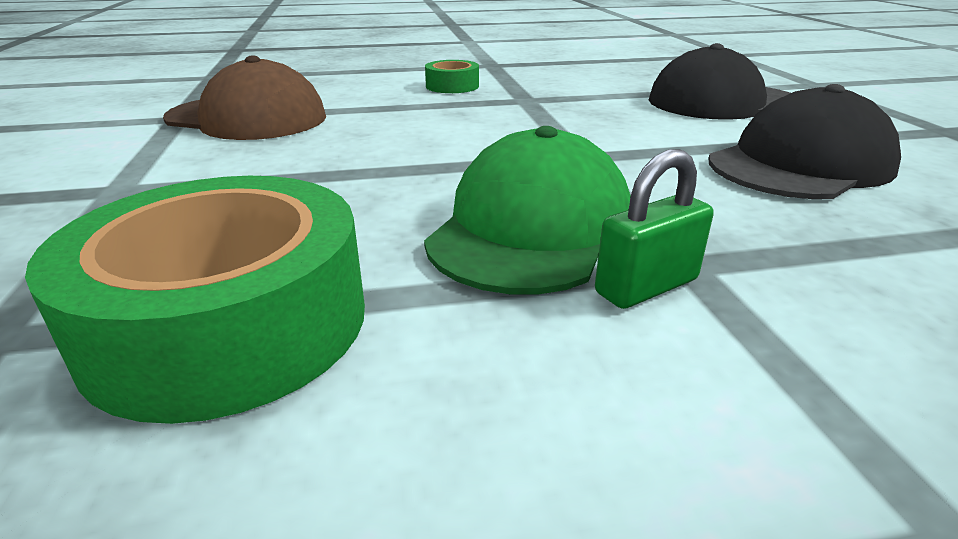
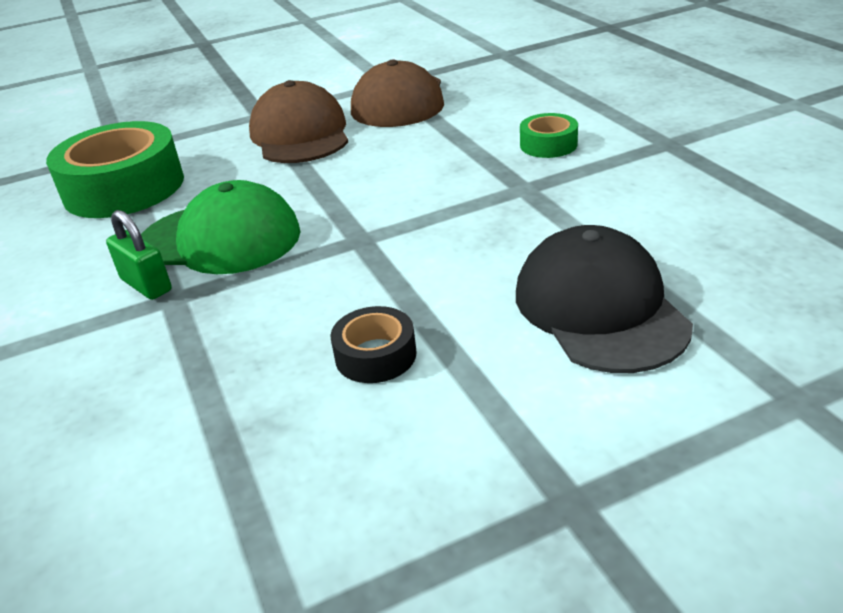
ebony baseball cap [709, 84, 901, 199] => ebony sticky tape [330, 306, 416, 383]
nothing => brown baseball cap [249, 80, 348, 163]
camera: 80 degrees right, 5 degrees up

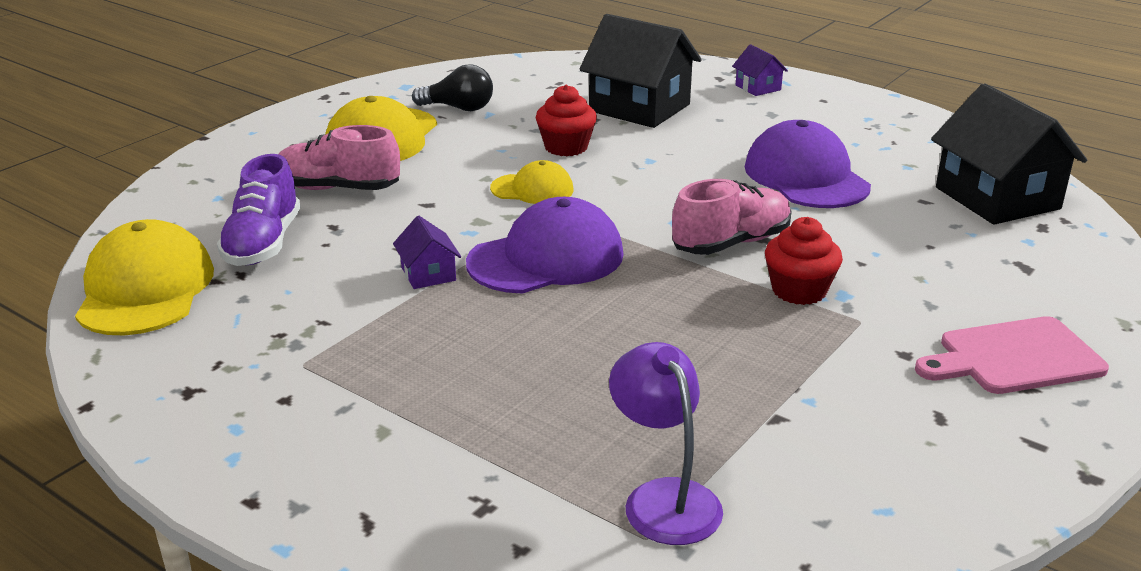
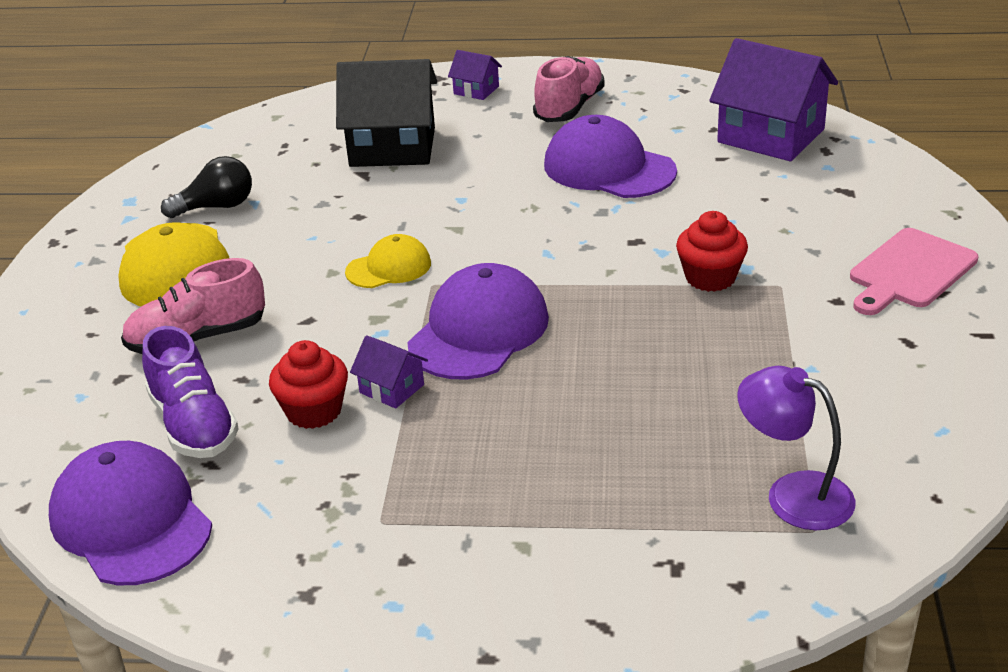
golden baseball cap [75, 219, 214, 335] => royal purple baseball cap [49, 441, 212, 585]
crimson cupcake [536, 85, 597, 156] => crimson cupcake [269, 340, 348, 429], move
rosy shoe [672, 179, 792, 255] => rosy shoe [533, 56, 605, 122], move
ebony toy house [931, 83, 1087, 225] => royal purple toy house [709, 38, 838, 161]
camera: 30 degrees left, 5 degrees up

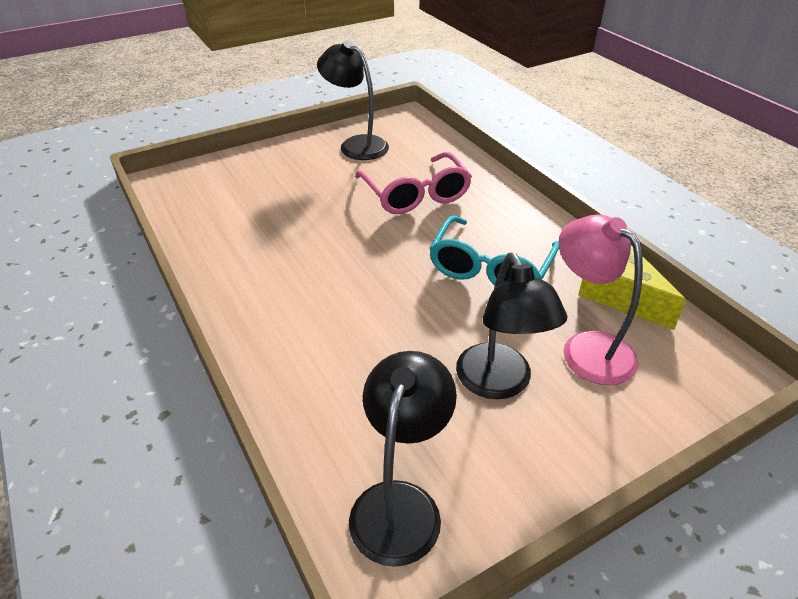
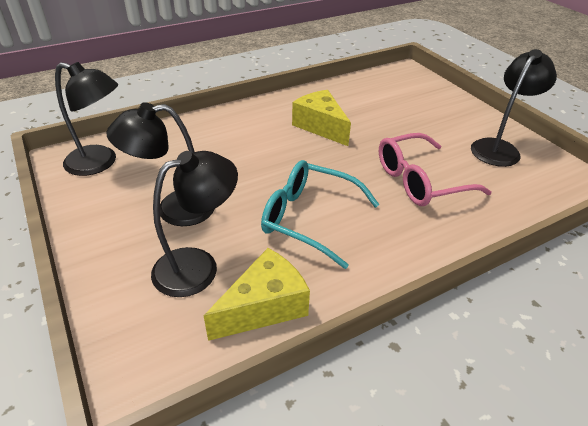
rosy desk lamp [558, 214, 643, 385] => ebony desk lamp [151, 151, 238, 297]
nothing => golden cheese wedge [292, 90, 351, 146]
camera: 90 degrees right, 0 degrees up

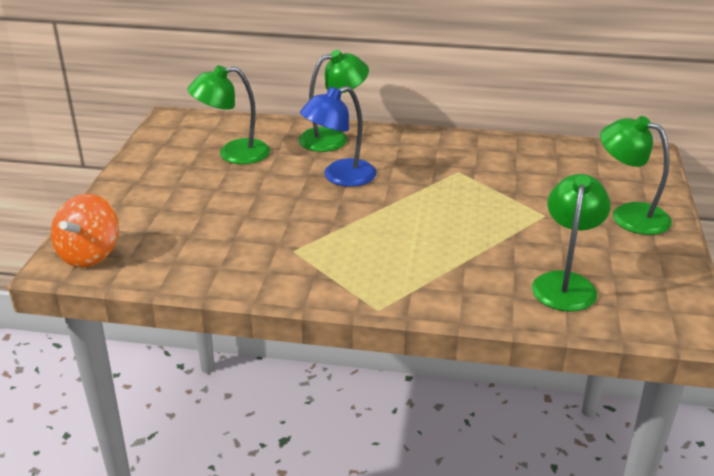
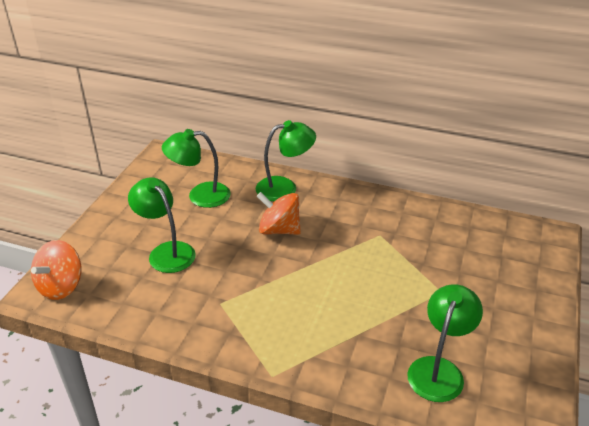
royal blue desk lamp [300, 86, 377, 187] => orange spinning top [257, 192, 301, 235]
green desk lamp [600, 116, 672, 235] => green desk lamp [128, 177, 196, 273], move
camera: 10 degrees right, 5 degrees up

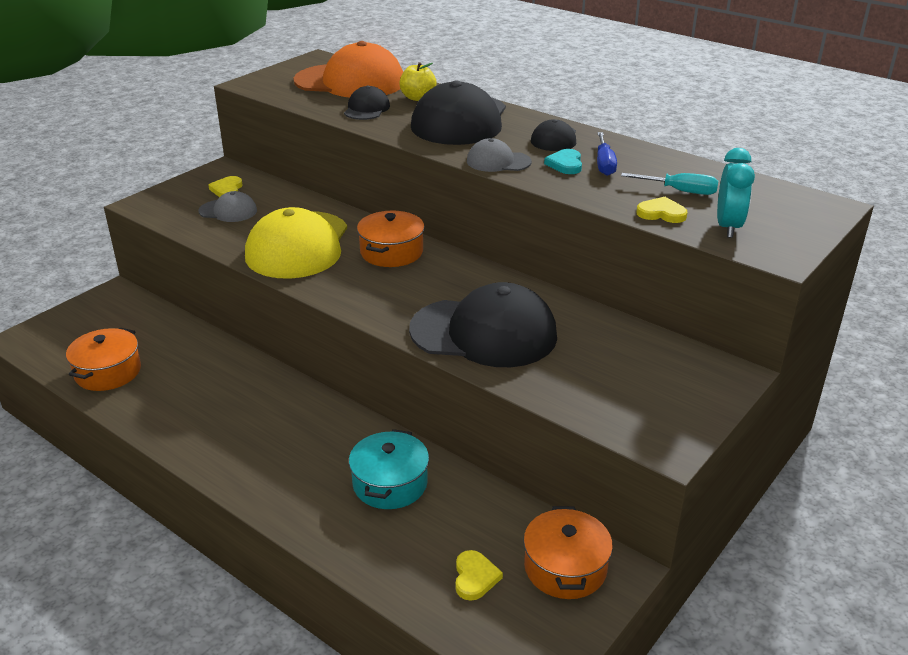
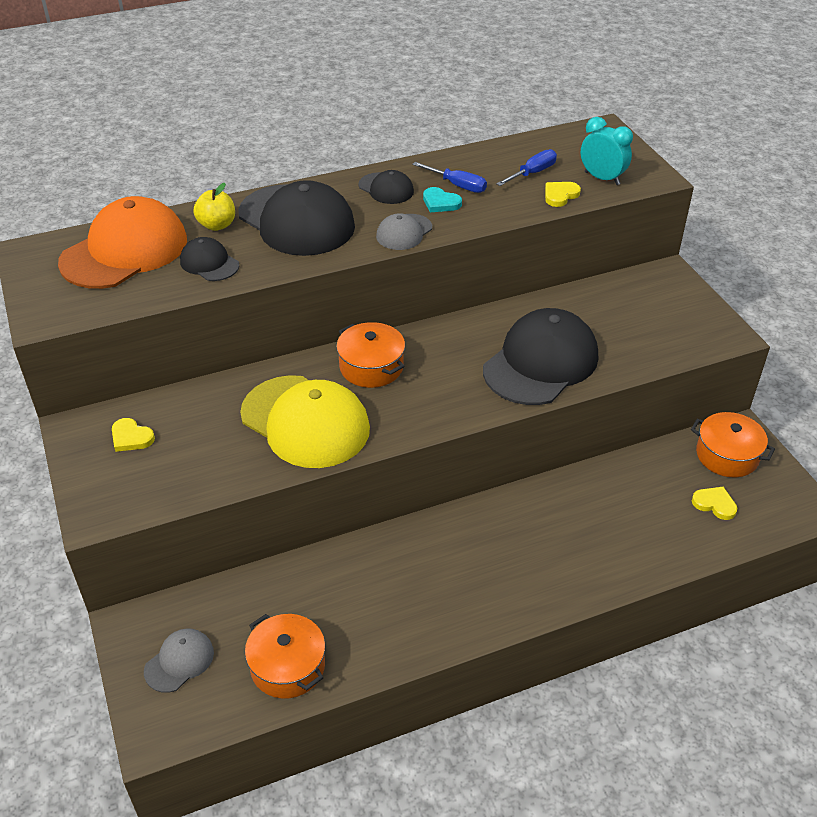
grey baseball cap [199, 191, 257, 222] => grey baseball cap [144, 628, 214, 693], move
teal pot [349, 429, 429, 509] => nothing
teal flat screwdriver [621, 173, 718, 195] => royal blue flat screwdriver [496, 149, 557, 186]
camera: 60 degrees left, 10 degrees up

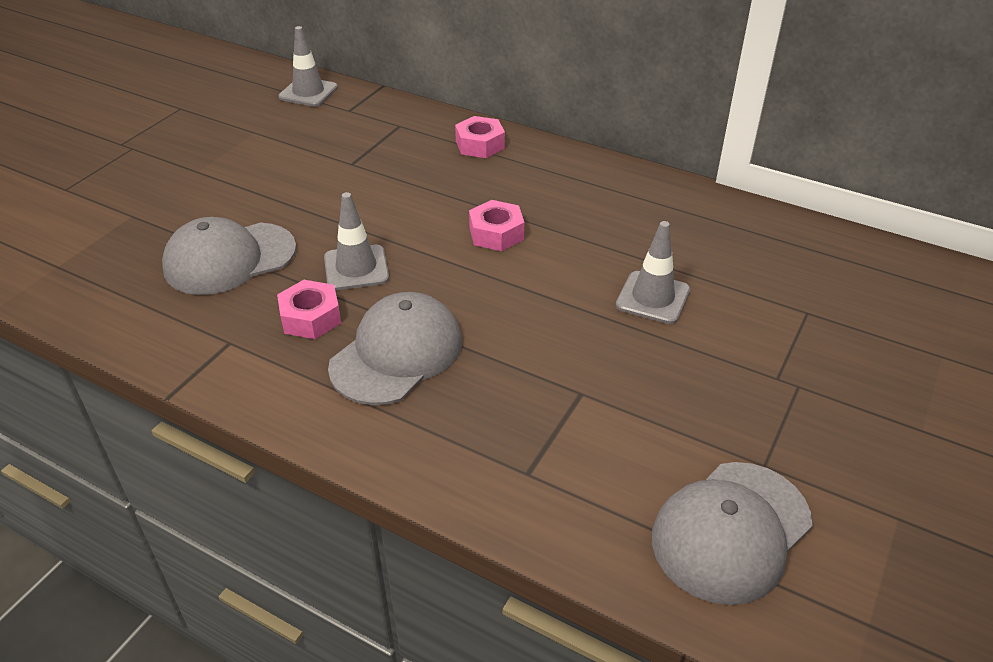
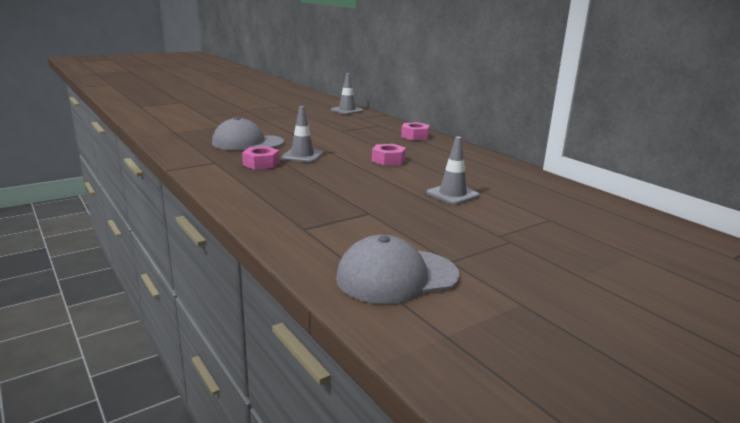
grey baseball cap [328, 292, 462, 405] => nothing
camera: 25 degrees right, 20 degrees down

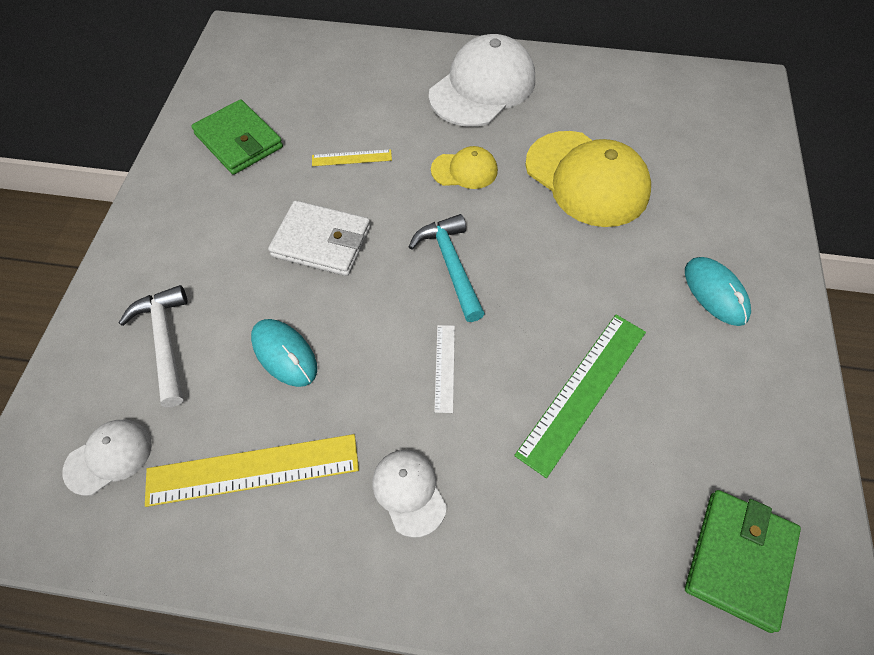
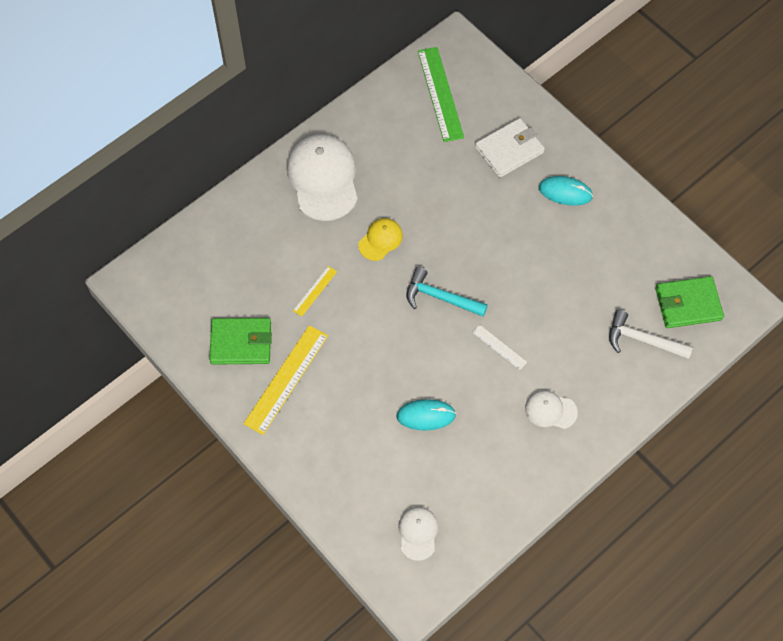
white claw hammer [119, 285, 187, 407] => white claw hammer [609, 310, 693, 359], move
golden straightedge [145, 434, 359, 507] => golden straightedge [243, 325, 328, 435], move
white wallet [268, 200, 371, 276] => white wallet [475, 118, 545, 178], move
green straightedge [514, 314, 646, 478] => green straightedge [418, 47, 464, 142], move
golden baseball cap [525, 131, 651, 227] => nothing
green wallet [685, 490, 801, 633] => green wallet [655, 276, 724, 328], 75 degrees counterclockwise
camera: 50 degrees left, 5 degrees up

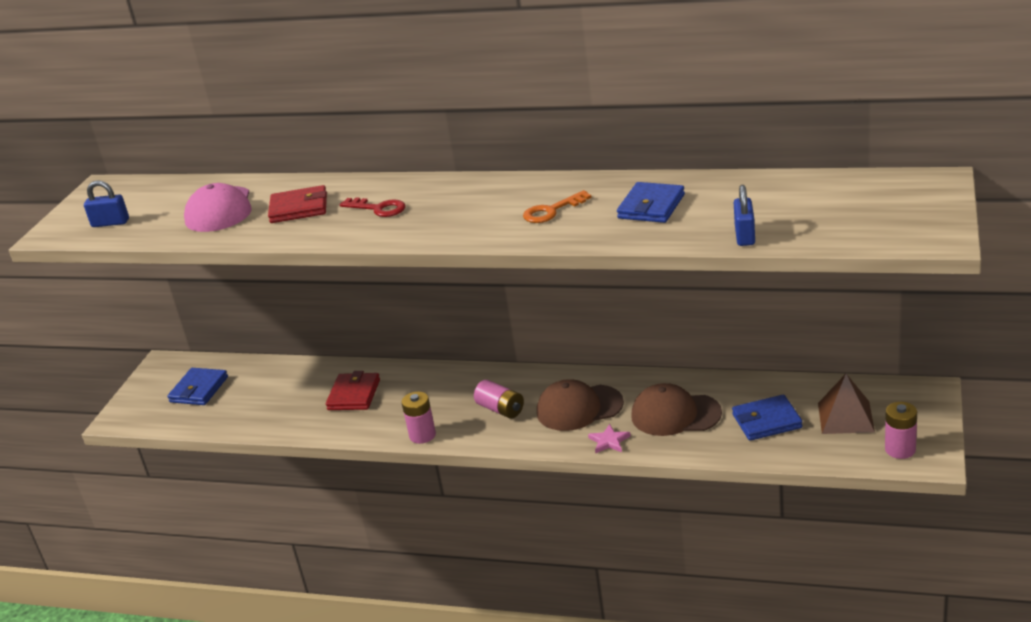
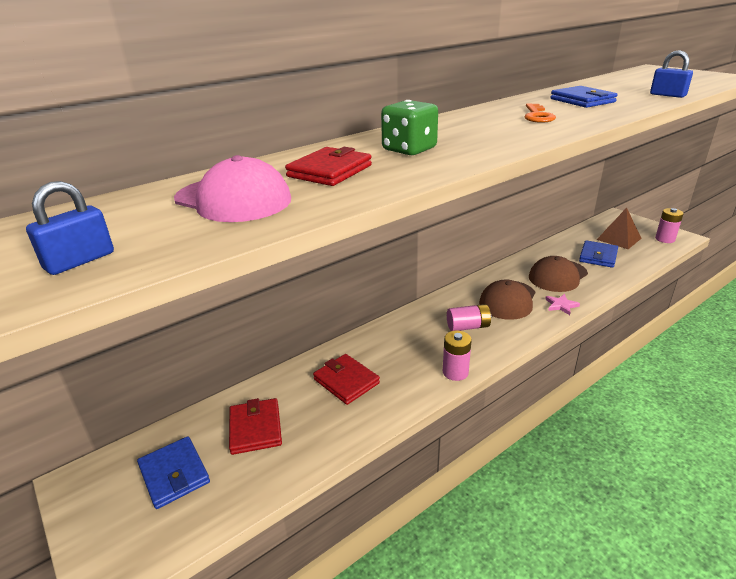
crimson latchkey [339, 197, 406, 217] => green game die [381, 100, 438, 155]
nothing => crimson wallet [229, 398, 282, 455]
camera: 55 degrees left, 0 degrees up

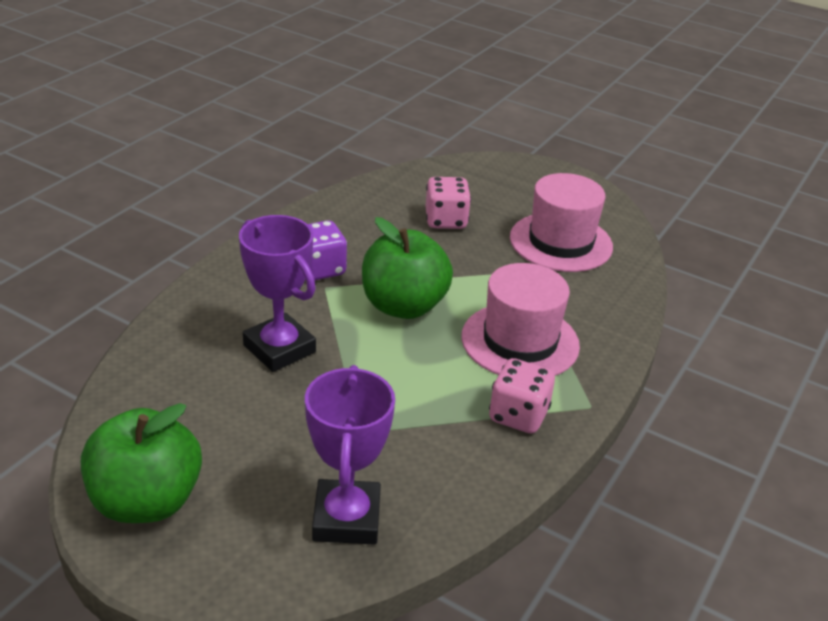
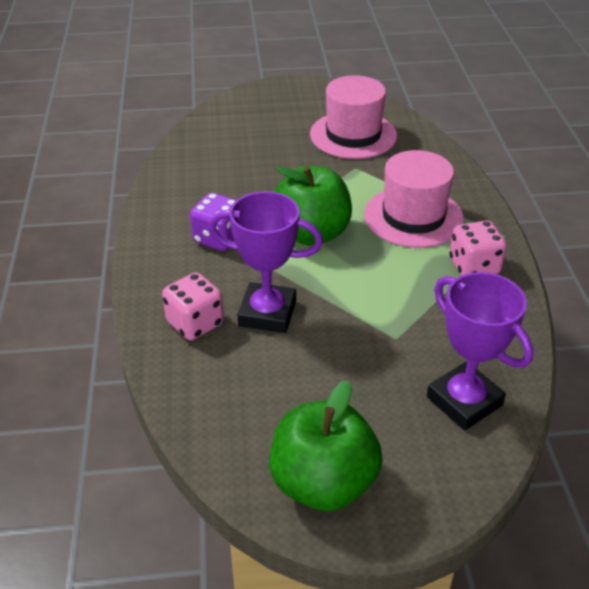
rosy game die [426, 177, 471, 229] => rosy game die [162, 272, 224, 340], move
camera: 35 degrees left, 5 degrees up

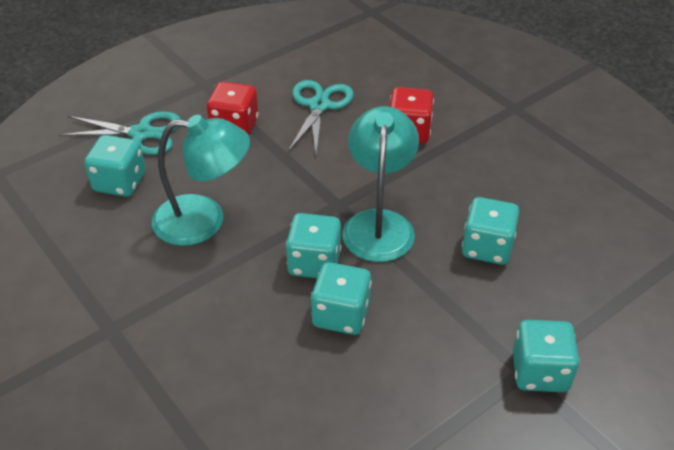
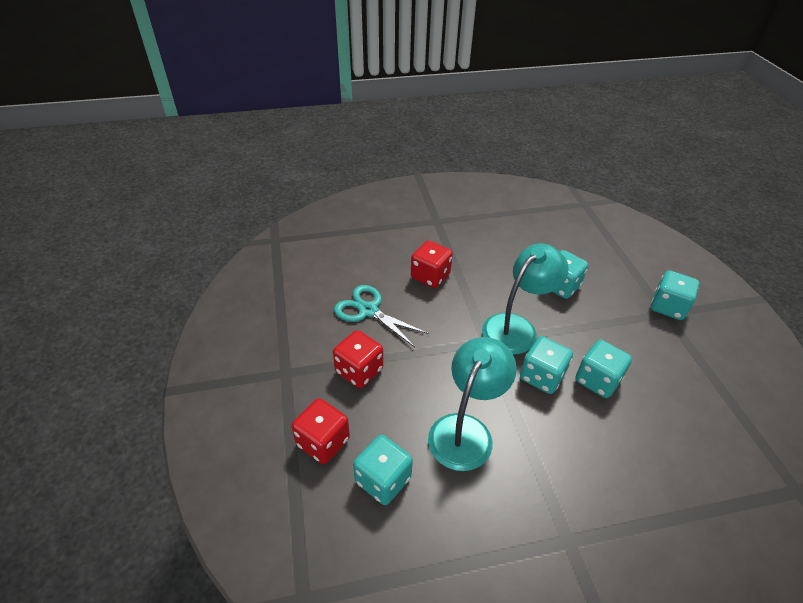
teal shears [59, 112, 181, 155] => crimson game die [291, 398, 350, 464]
teal desk lamp [342, 106, 419, 262] => teal desk lamp [482, 244, 569, 355], 105 degrees clockwise
camera: 65 degrees left, 0 degrees up

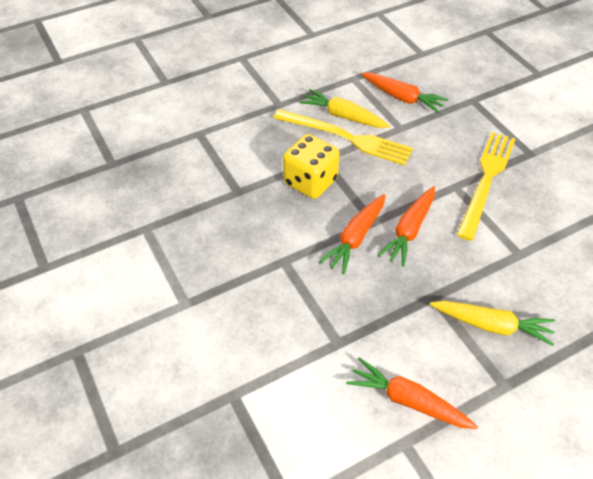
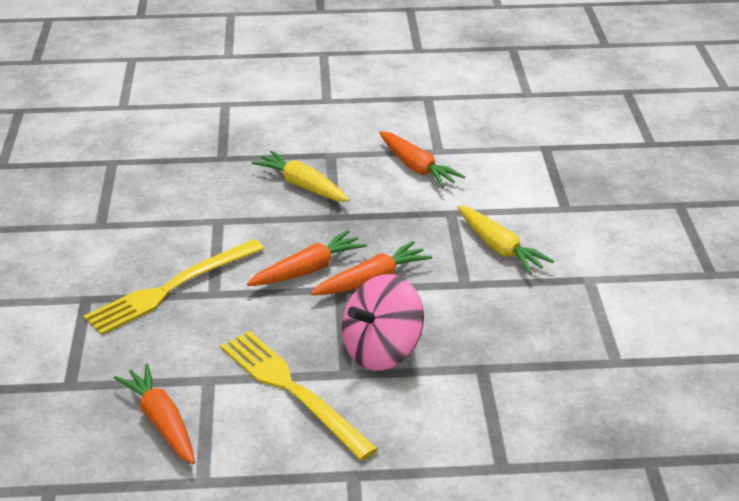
golden game die [283, 134, 340, 199] => rosy spinning top [342, 274, 424, 371]
golden root vegetable [299, 89, 390, 128] => golden root vegetable [458, 206, 554, 274], move
camera: 155 degrees left, 15 degrees down

